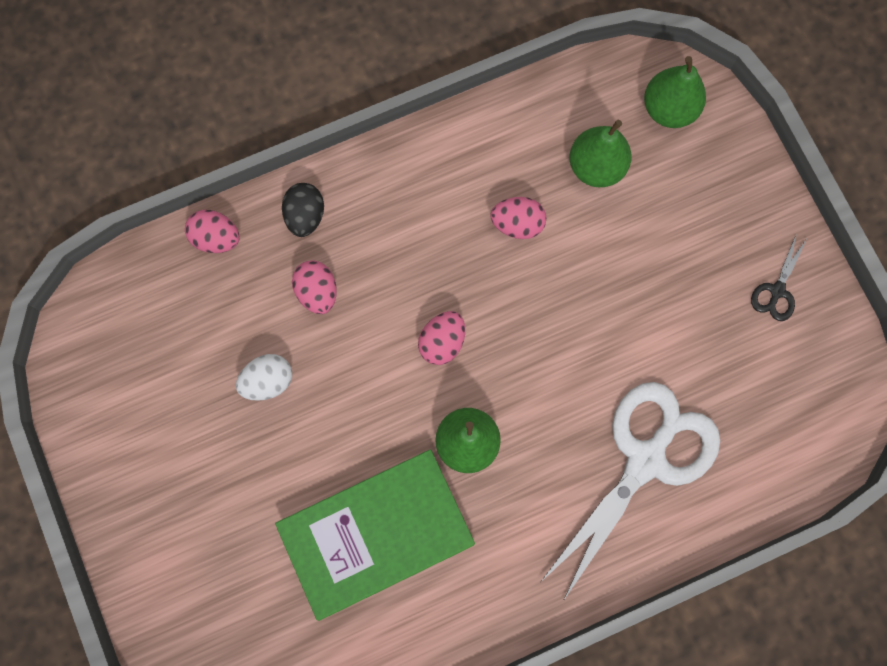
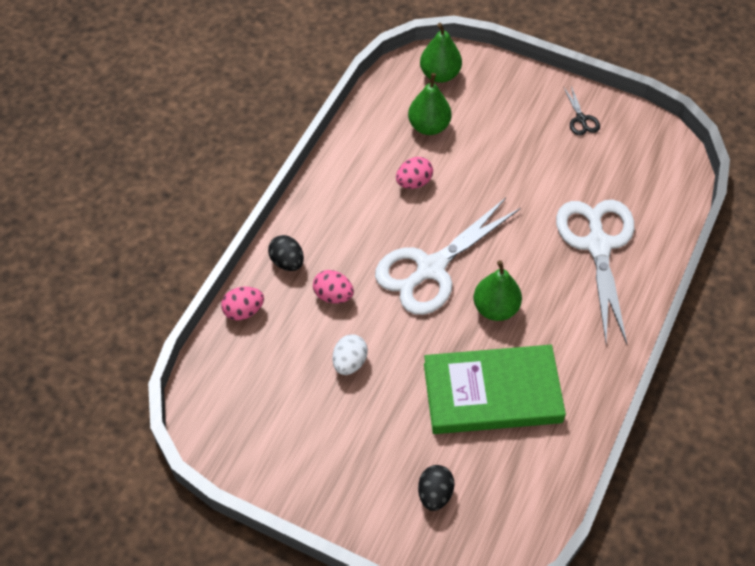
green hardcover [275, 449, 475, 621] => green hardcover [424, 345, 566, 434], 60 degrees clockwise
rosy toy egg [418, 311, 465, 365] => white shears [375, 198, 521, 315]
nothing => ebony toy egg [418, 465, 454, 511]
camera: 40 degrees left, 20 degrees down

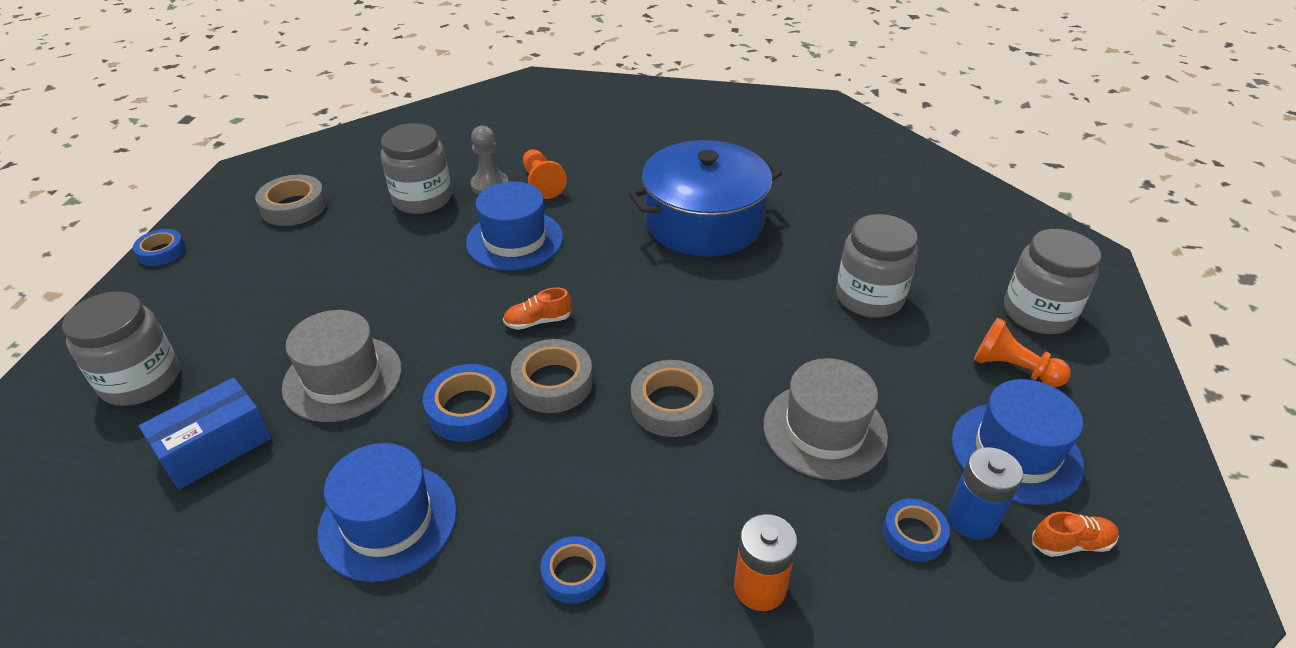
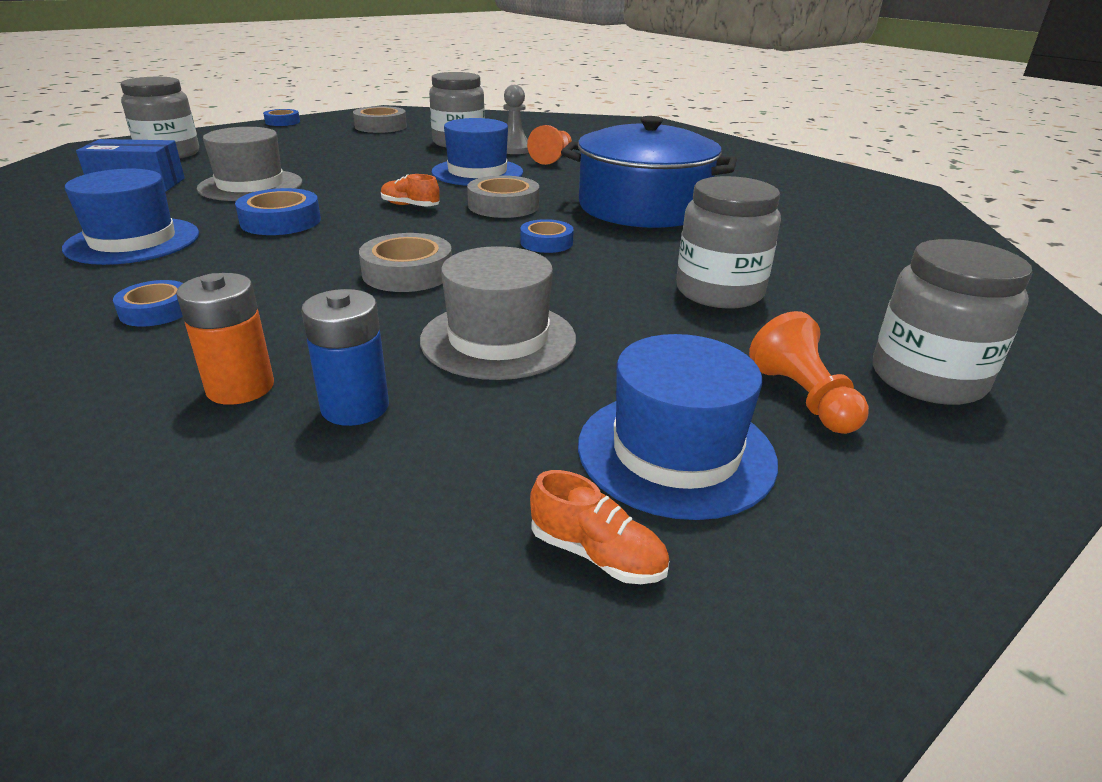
grey sticky tape [511, 339, 593, 413] => grey sticky tape [467, 175, 539, 218], move
royal blue sticky tape [883, 499, 950, 562] => royal blue sticky tape [520, 219, 574, 253], move
royal blue power cell [947, 447, 1023, 540] => royal blue power cell [301, 289, 389, 426], move
camera: 40 degrees right, 10 degrees down

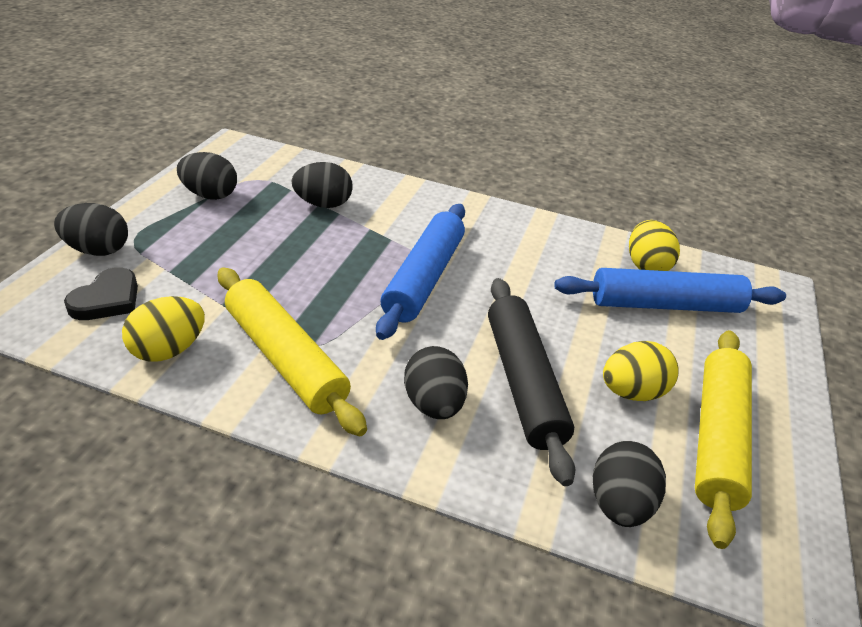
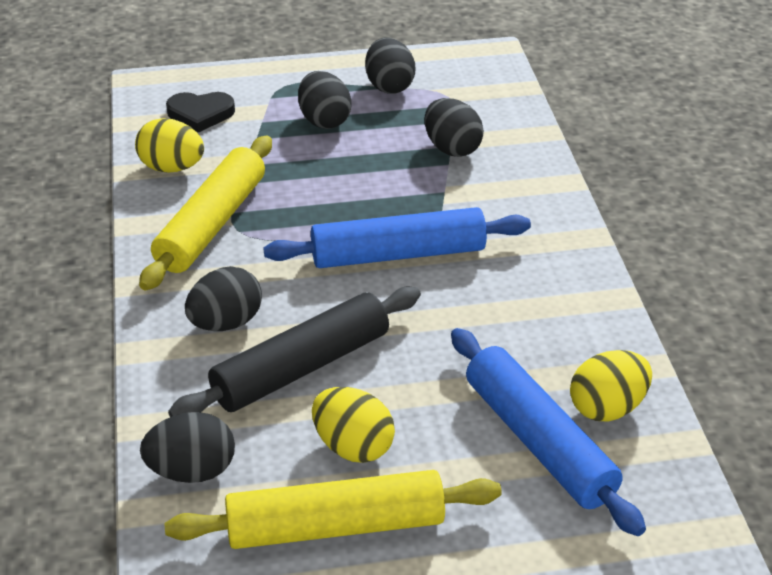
ebony toy egg [54, 203, 128, 256] => ebony toy egg [298, 71, 352, 129], move
camera: 65 degrees right, 0 degrees up

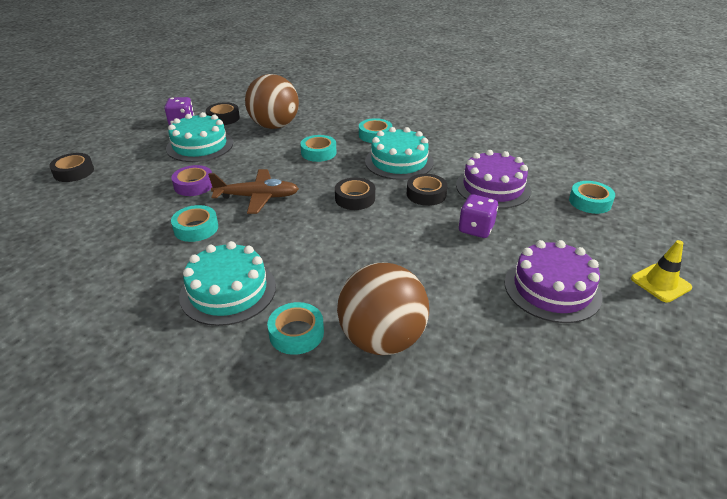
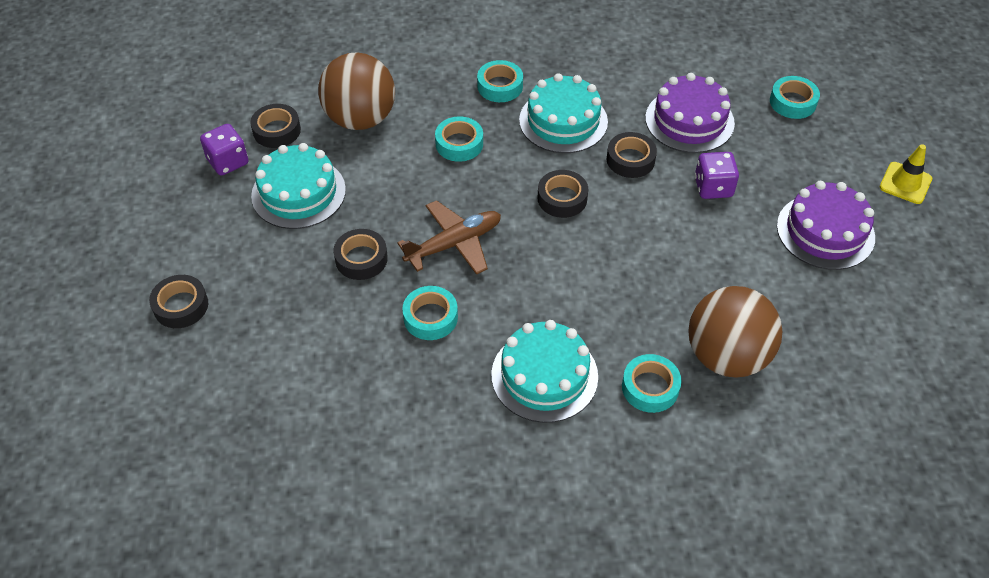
royal purple sticky tape [171, 165, 212, 196] => ebony sticky tape [334, 229, 388, 280]
camera: 30 degrees left, 15 degrees up

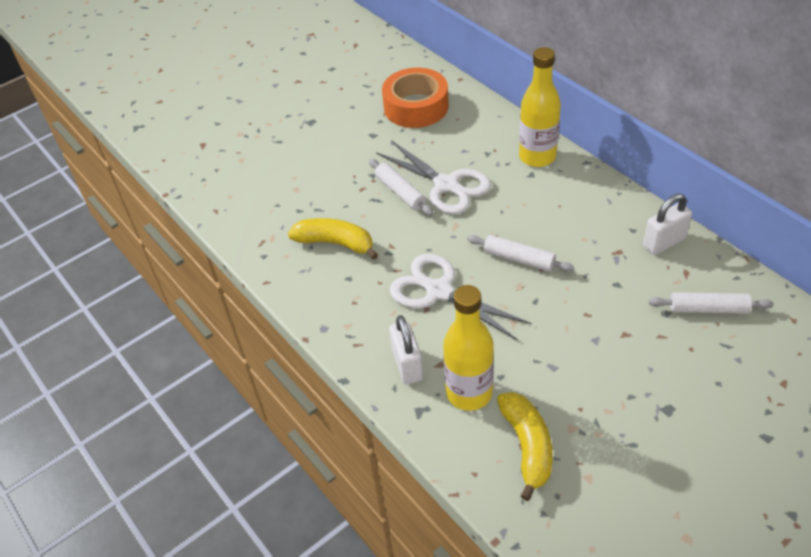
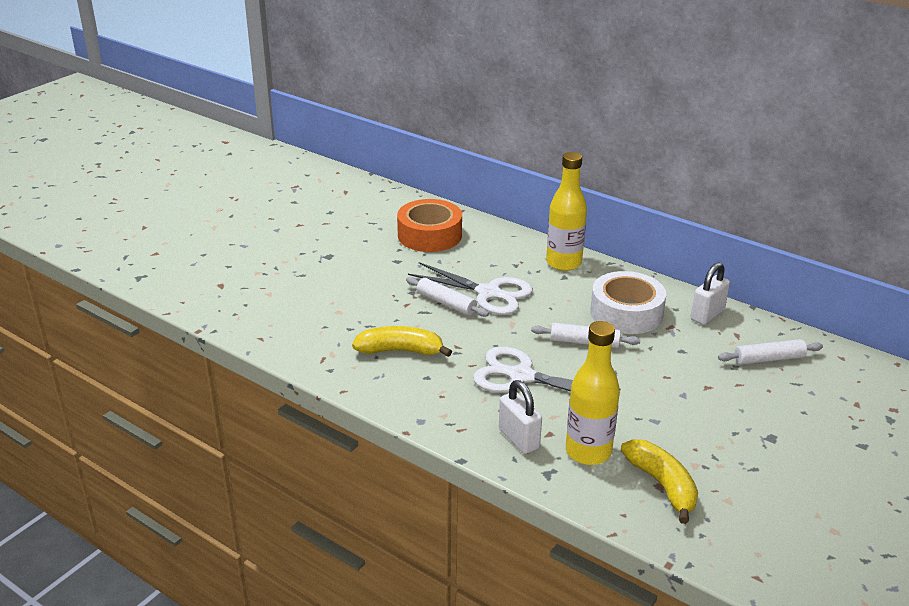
nothing => white sticky tape [590, 271, 666, 334]
camera: 20 degrees left, 15 degrees down

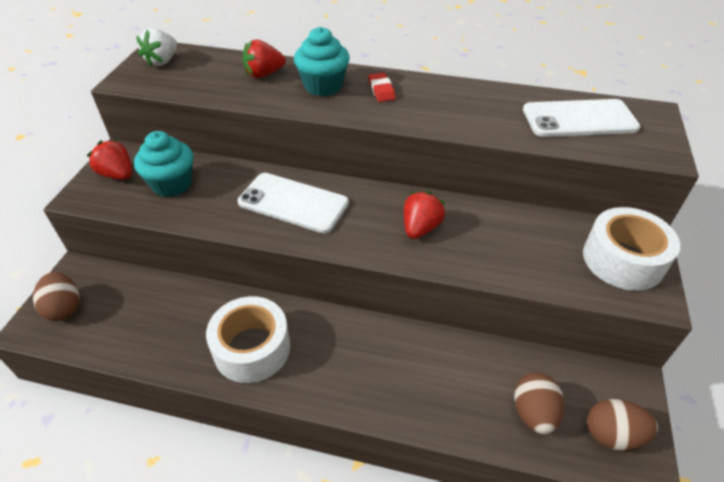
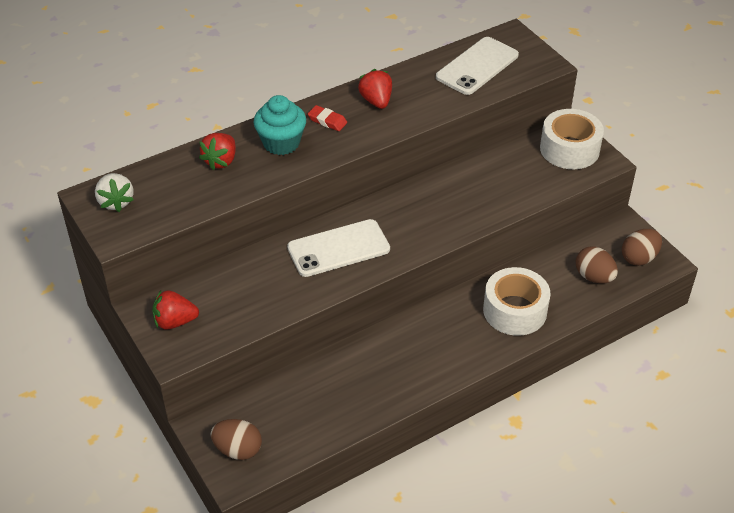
teal cupcake [134, 131, 193, 197] => nothing
white sticky tape [206, 296, 290, 383] => white sticky tape [483, 267, 551, 336], move
crimson toy strawberry [404, 191, 445, 239] => crimson toy strawberry [358, 69, 392, 109], move
camera: 45 degrees left, 0 degrees up

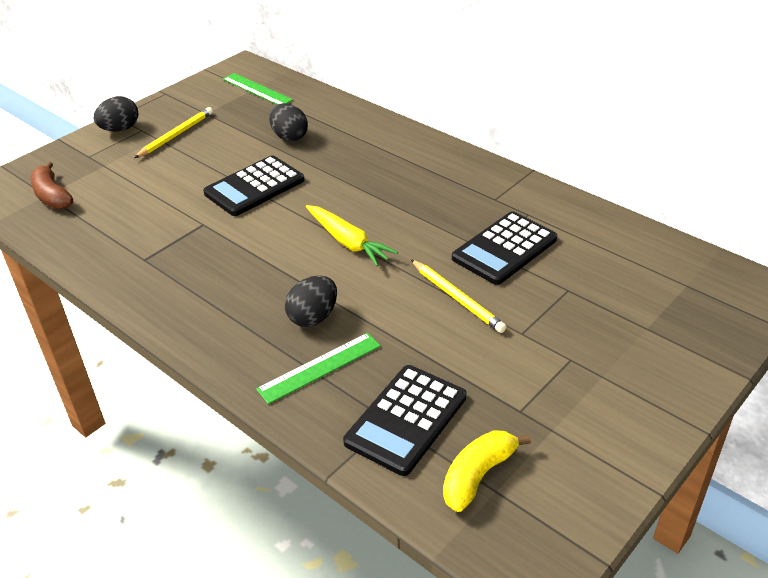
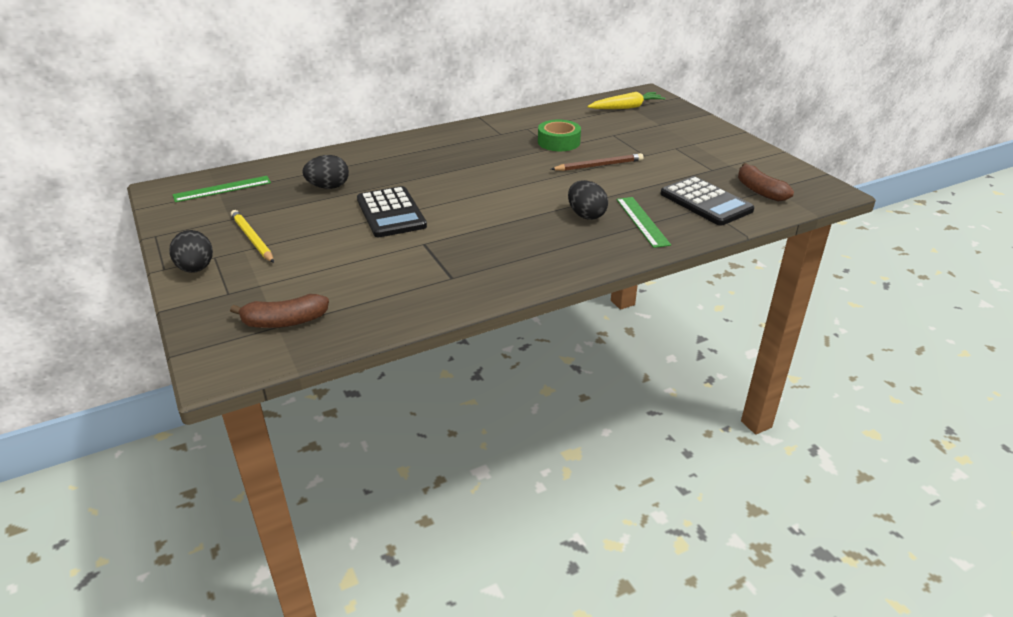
golden root vegetable [306, 205, 398, 266] => golden root vegetable [587, 92, 665, 109], move
golden lead pencil [411, 260, 506, 333] => brown lead pencil [551, 153, 644, 171]
golden toy banana [443, 430, 531, 512] => brown toy banana [738, 163, 794, 202]
ebony calculator [452, 211, 557, 285] => green sticky tape [538, 120, 581, 151]
camera: 70 degrees left, 5 degrees down

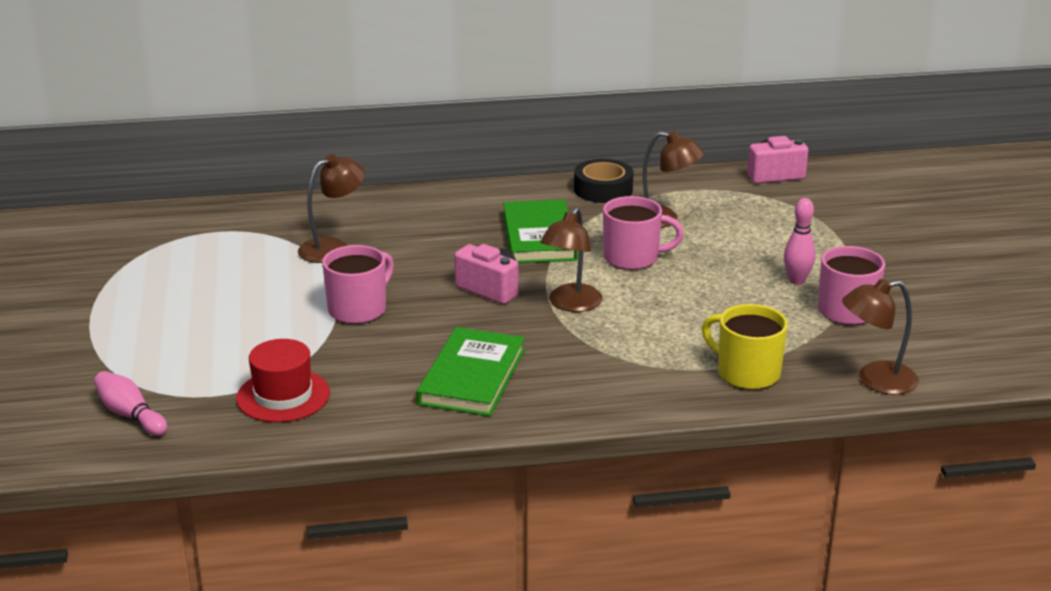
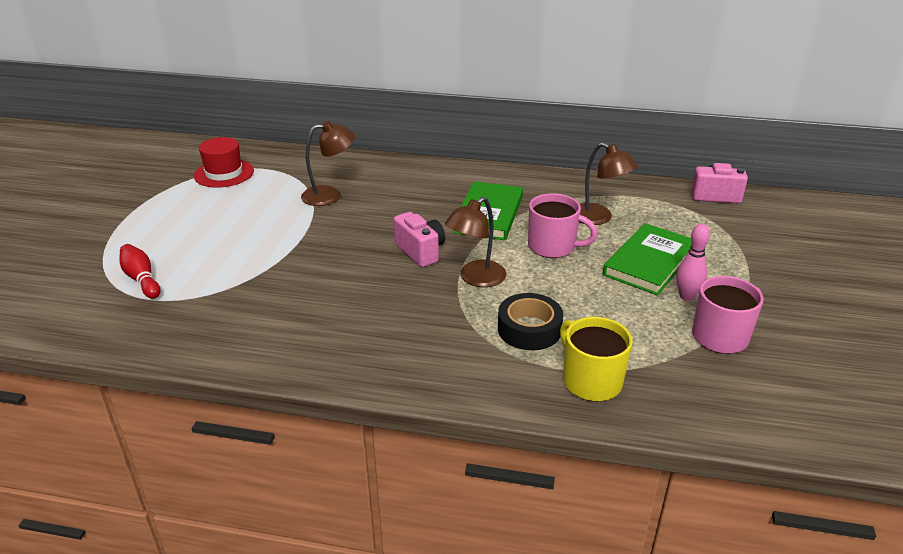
rosy skittle [94, 371, 167, 436] => nothing
crimson hat [236, 339, 330, 422] => crimson hat [194, 137, 254, 188], move
rosy mug [322, 245, 394, 324] => nothing
green hardcover [417, 327, 525, 416] => green hardcover [603, 223, 691, 295], move
ebony sticky tape [574, 159, 634, 203] => ebony sticky tape [498, 293, 563, 350], move
brown desk lamp [842, 279, 919, 395] => nothing
nothing => crimson skittle [120, 244, 161, 299]
camera: 20 degrees right, 5 degrees up

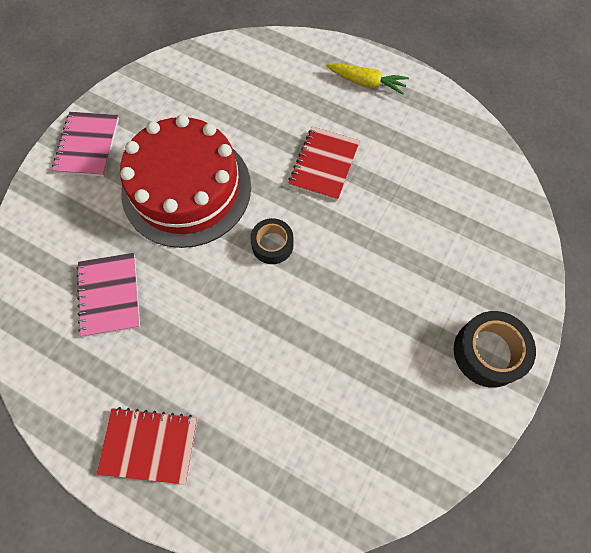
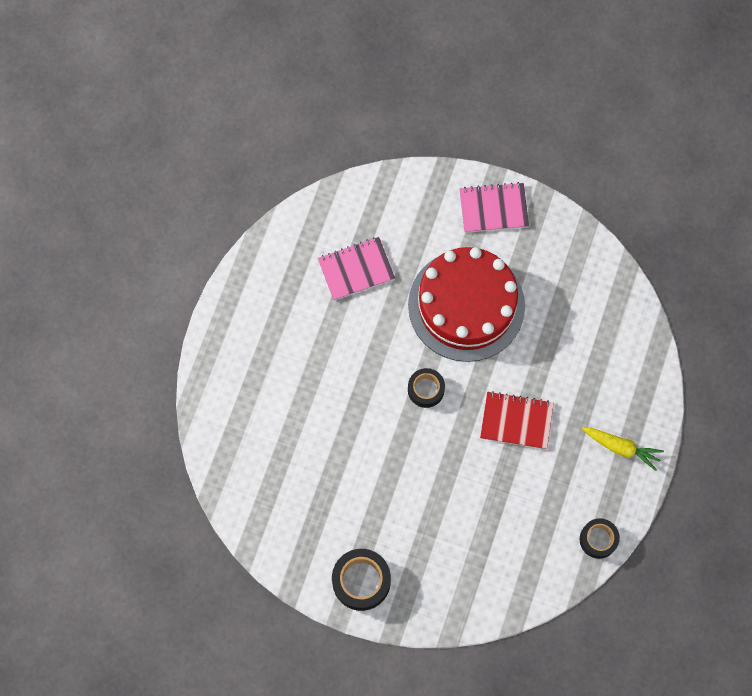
crimson notepad [97, 407, 197, 485] => nothing
golden root vegetable [326, 63, 409, 95] => golden root vegetable [582, 427, 664, 471], 75 degrees counterclockwise
nothing => ebony sticky tape [580, 518, 620, 559]
camera: 80 degrees right, 5 degrees up

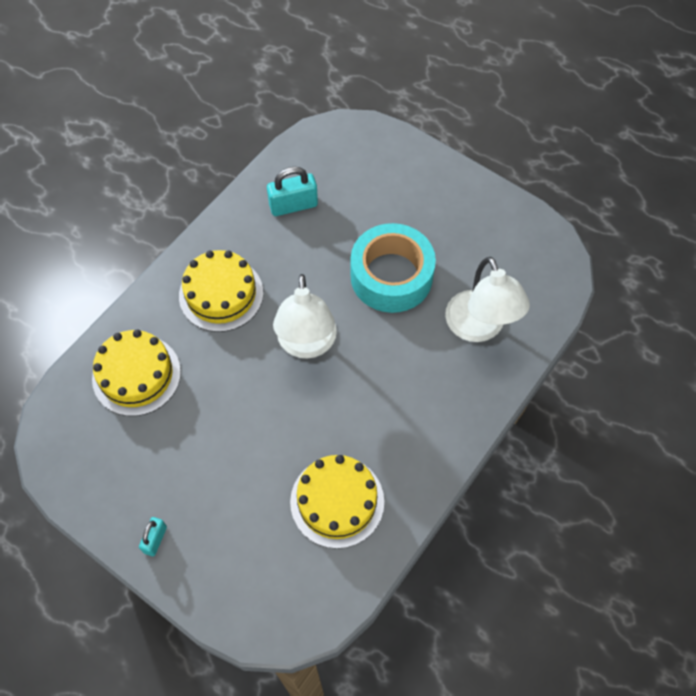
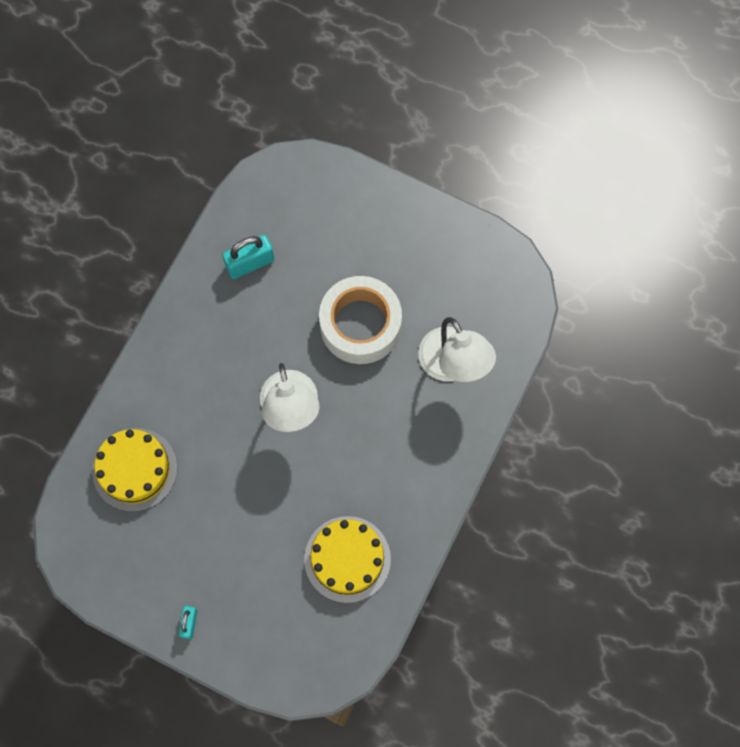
golden cake [179, 250, 263, 332] => nothing
teal sticky tape [351, 223, 436, 313] => white sticky tape [319, 276, 402, 364]
camera: 10 degrees left, 10 degrees up

